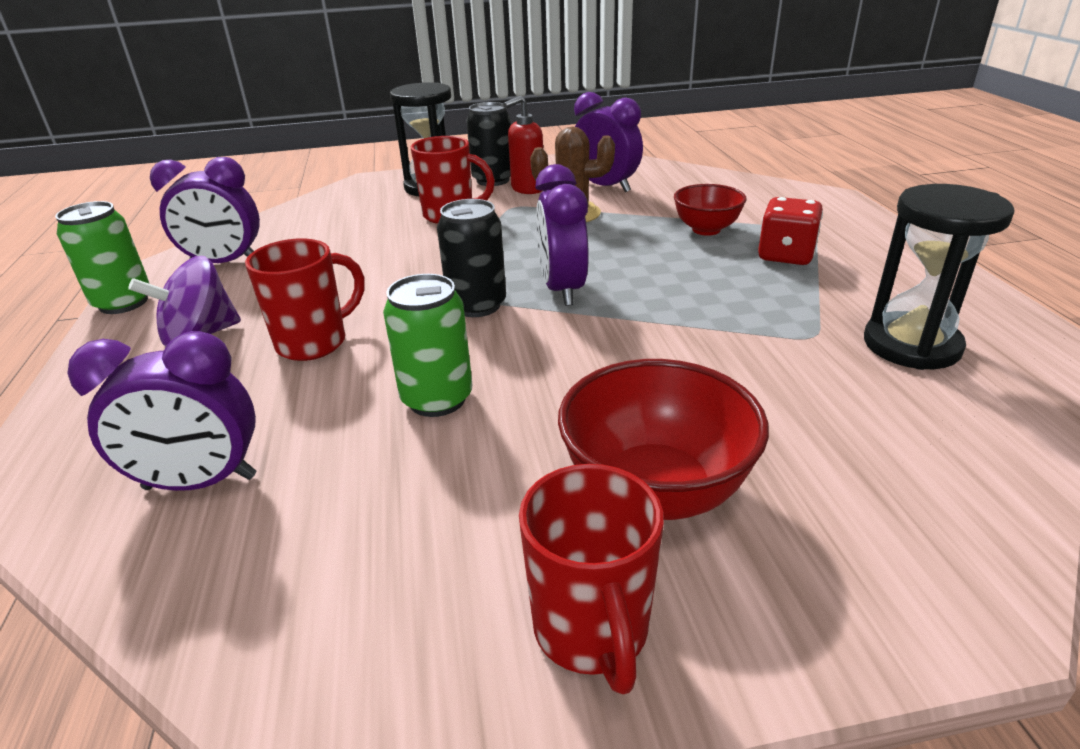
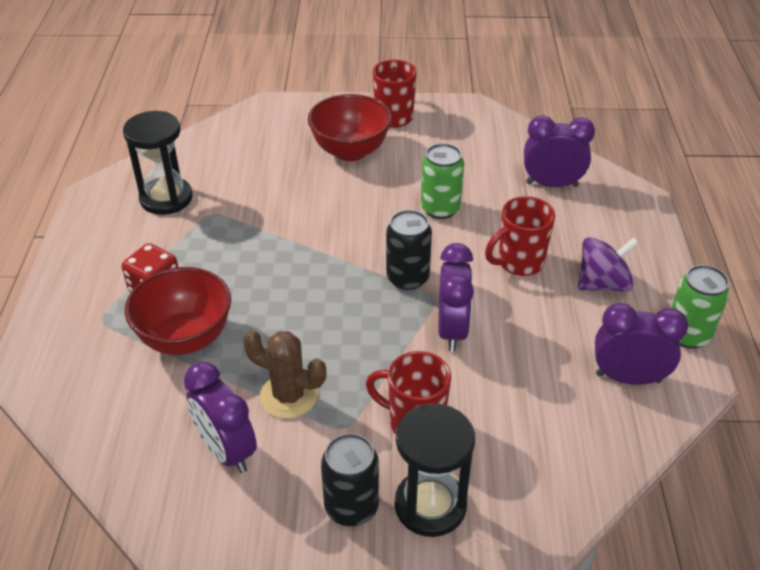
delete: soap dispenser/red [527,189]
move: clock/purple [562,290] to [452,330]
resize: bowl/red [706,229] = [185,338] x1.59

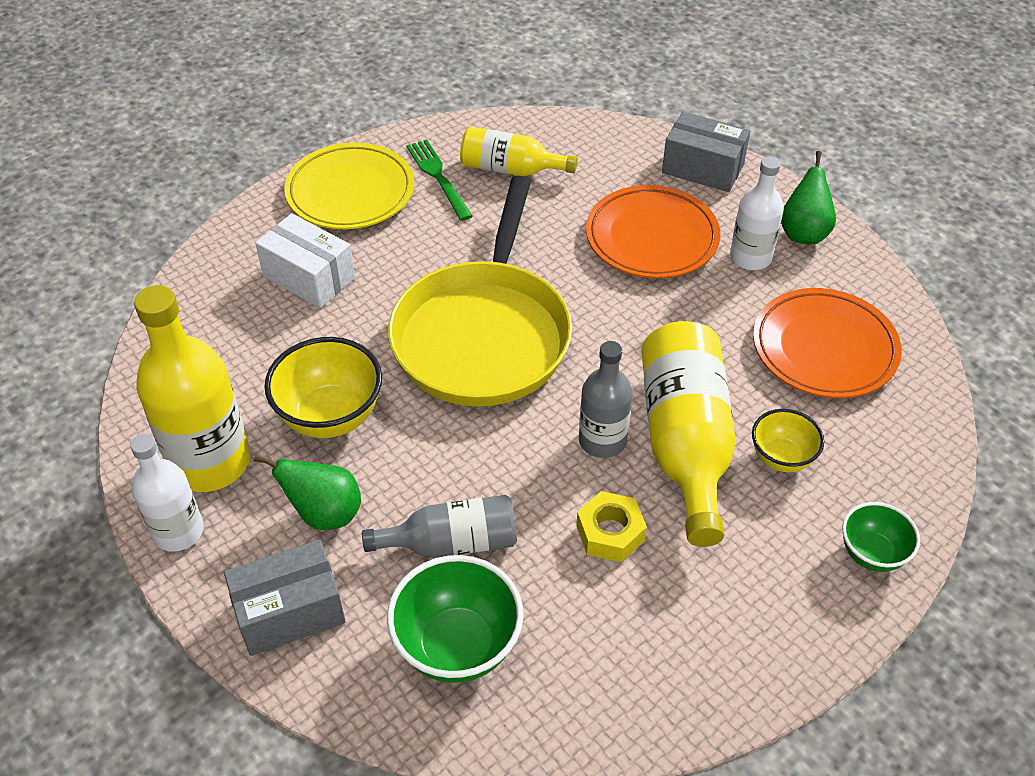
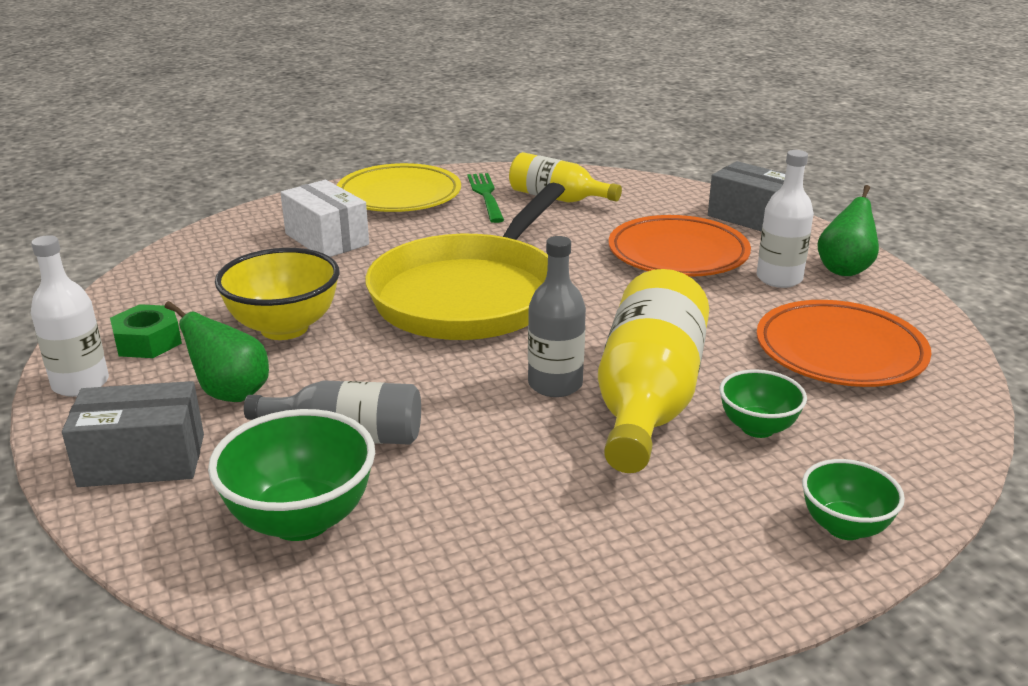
delete: nut/yellow [610,533]
replace: bottle/yellow [210,462] to nut/green [148,341]
recolor: bowl/yellow [781,458] to bowl/green [757,428]

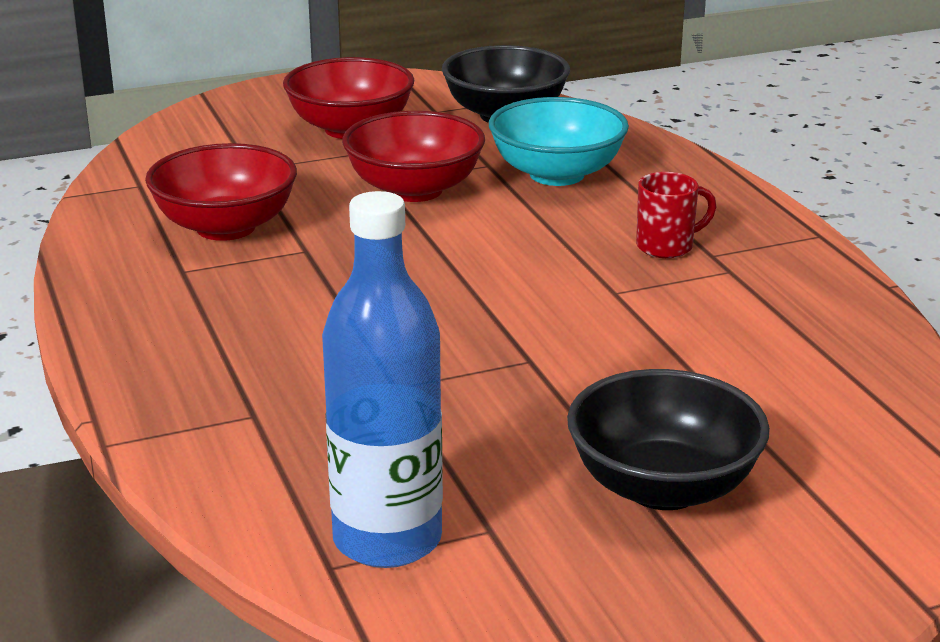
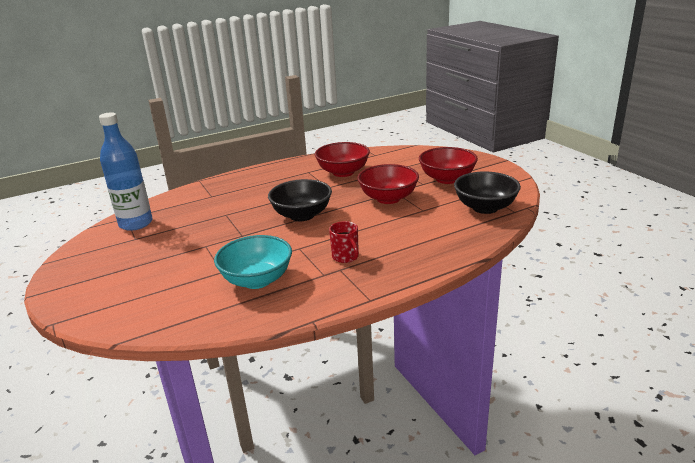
move: bowl/turquoise [556,174] to [257,280]; bowl/black [663,487] to [302,215]

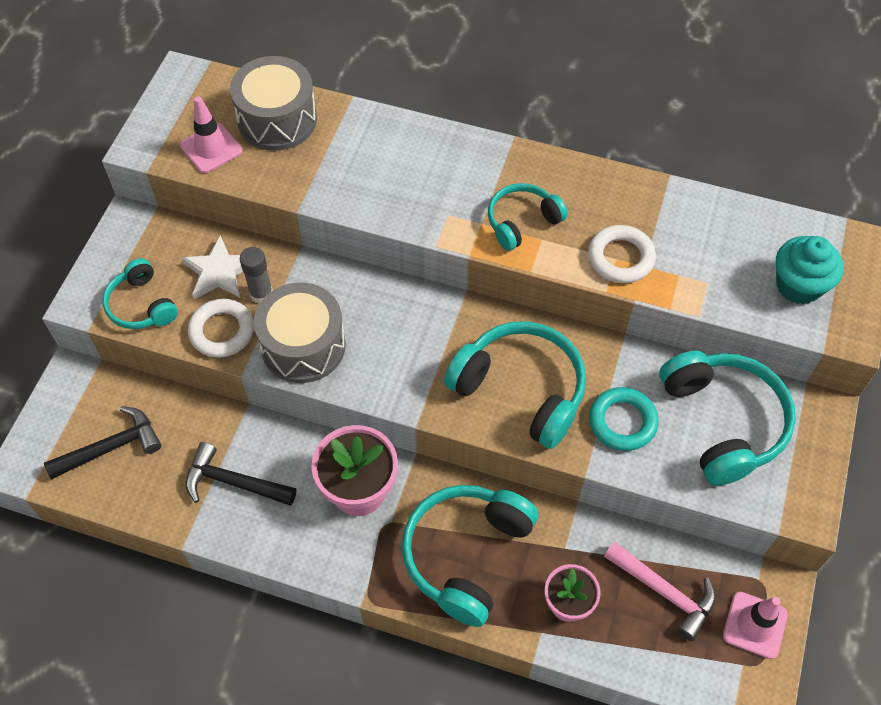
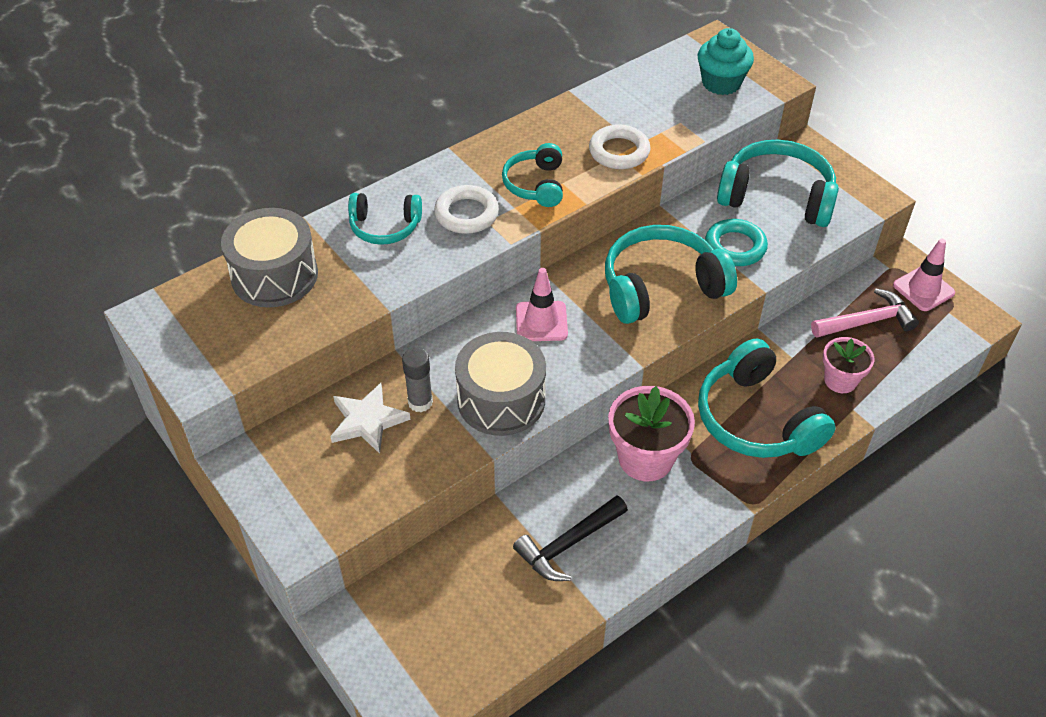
delete: hammer/black [111,447]
move: headphones/turquoise [141,305] to [385,227]; traffic cone/pink [211,148] to [541,321]; ring/white [222,331] to [466,214]

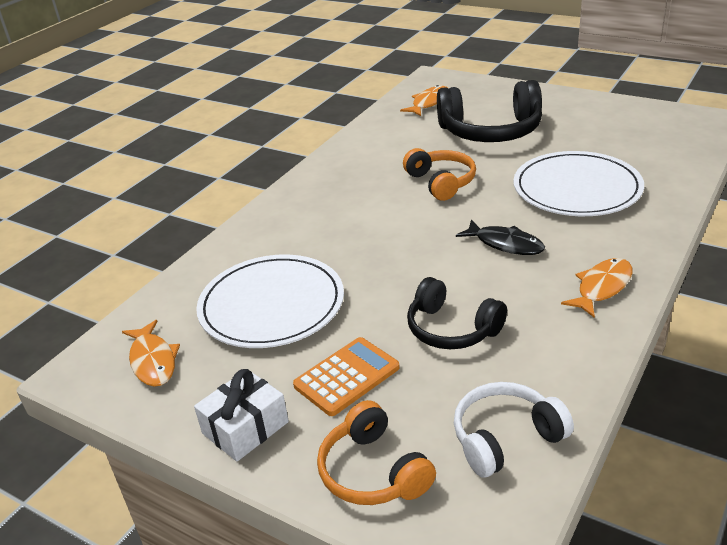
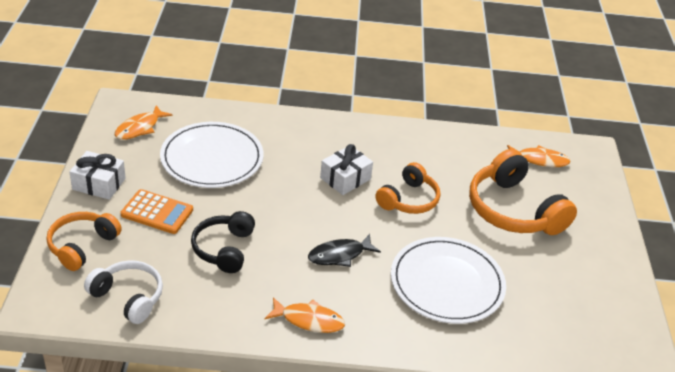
insert: gift/white [345,178]
recolor: headphones/black [490,131] to headphones/orange [513,210]
rotate: fish/black [505,244] = [339,255] 60 degrees clockwise

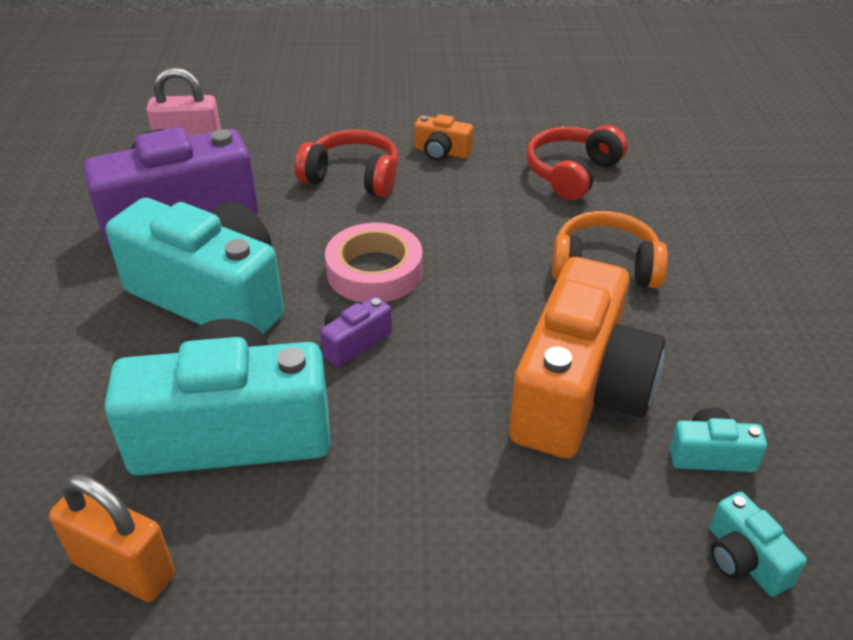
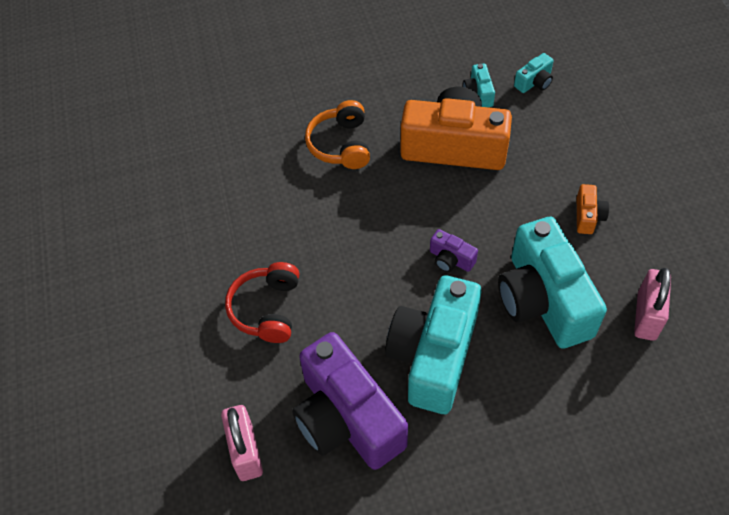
delete: tape/pink [374,271]; headphones/red [572,173]
move: camera/orange [441,152] to [588,216]
recolor: padlock/orange [124,569] to padlock/pink [646,316]

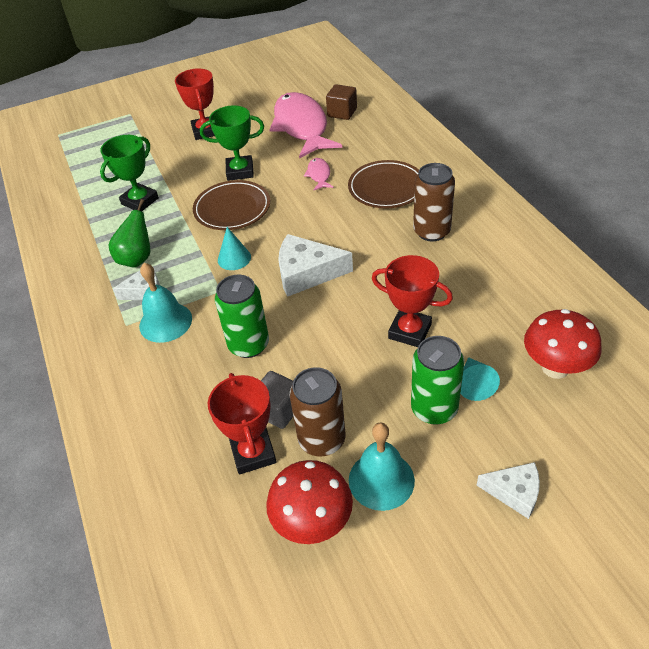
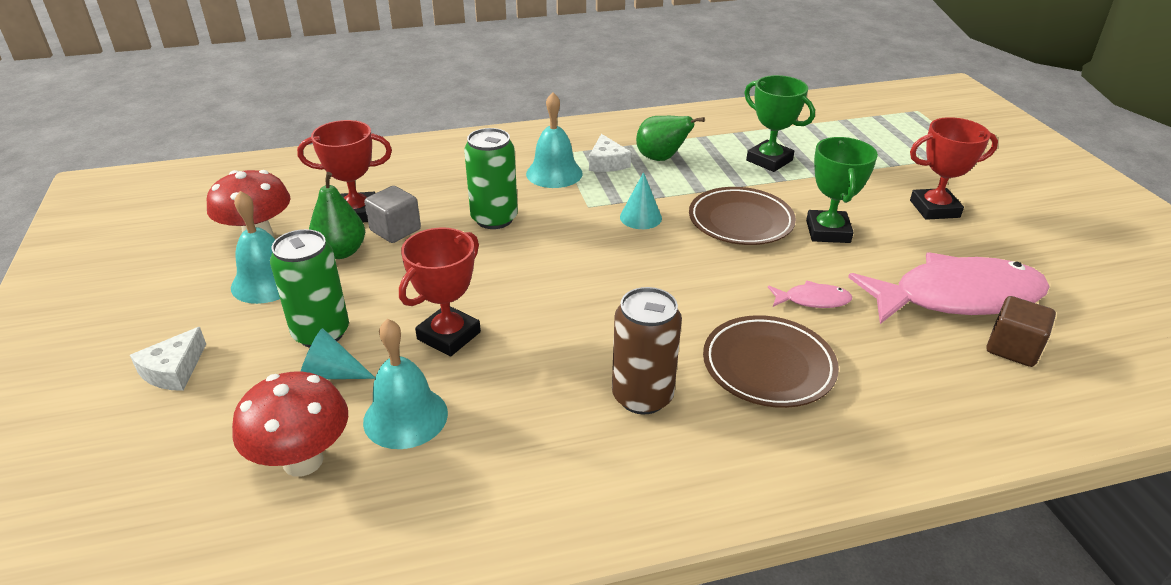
delete: cheese/white [306,273]
insert: bell/turquoise [405,417]
replace: can/brown [322,439] to pear/green [341,252]

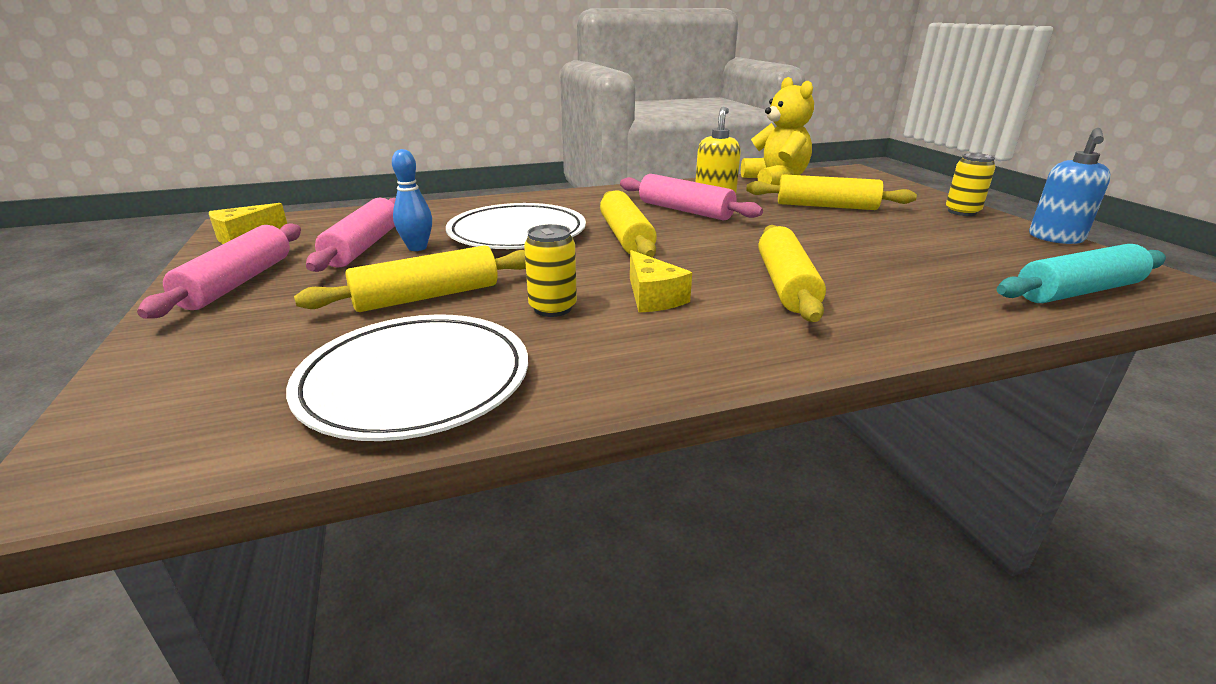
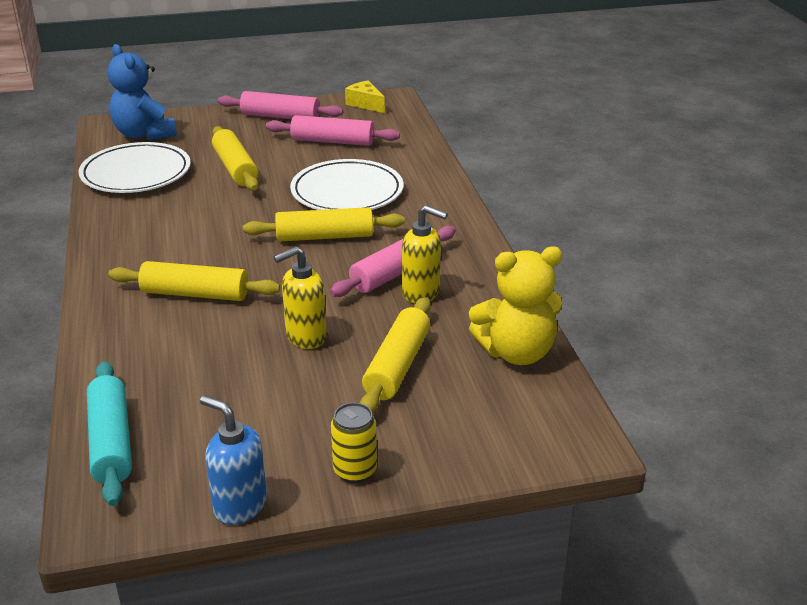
delete: bowling pin/blue [417,248]; can/yellow [552,308]; cheese/yellow [653,297]
insert: teddy bear/blue [144,134]; soap dispenser/yellow [305,337]

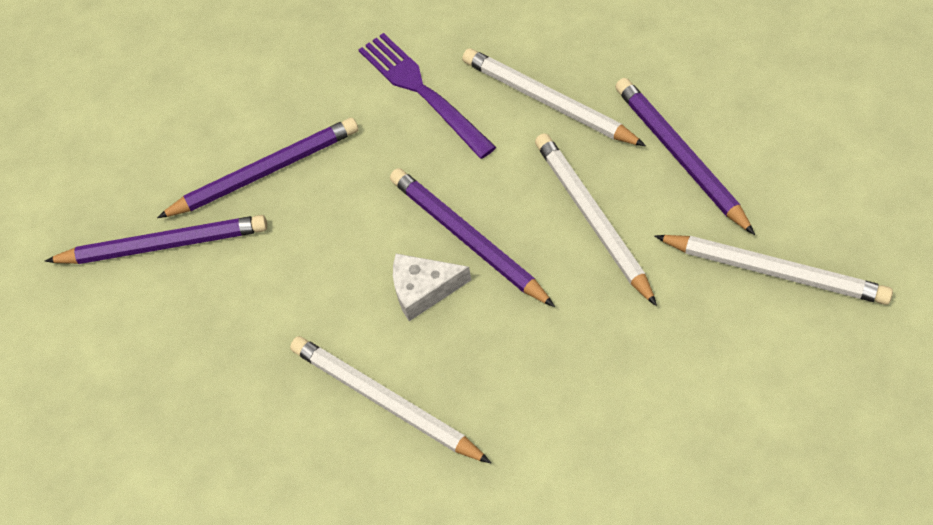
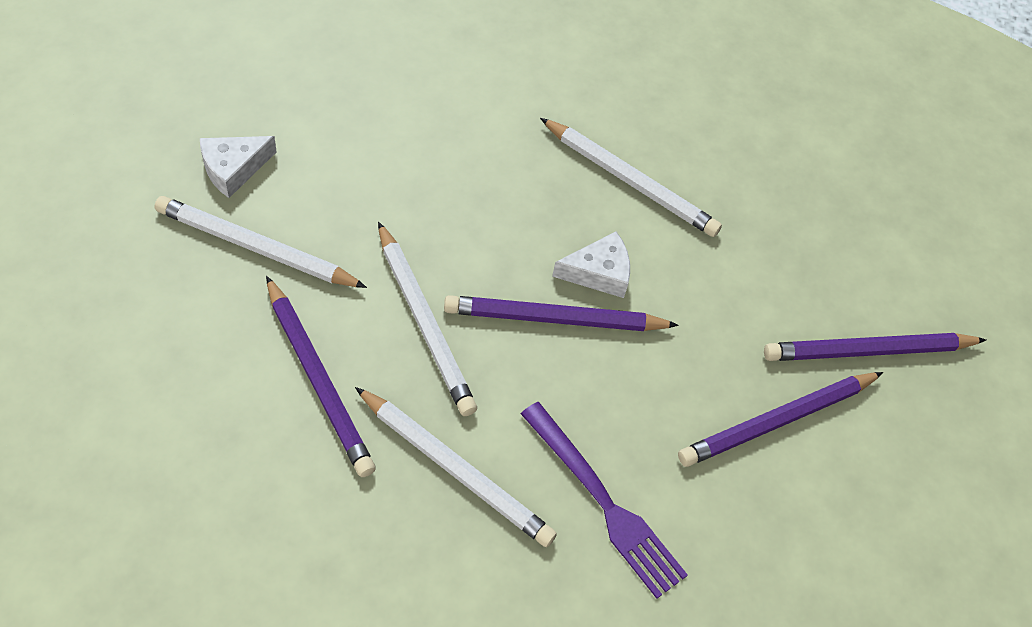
insert: cheese/white [233,169]
rotate: pencil/purple [468,238] = [554,318] 135 degrees clockwise

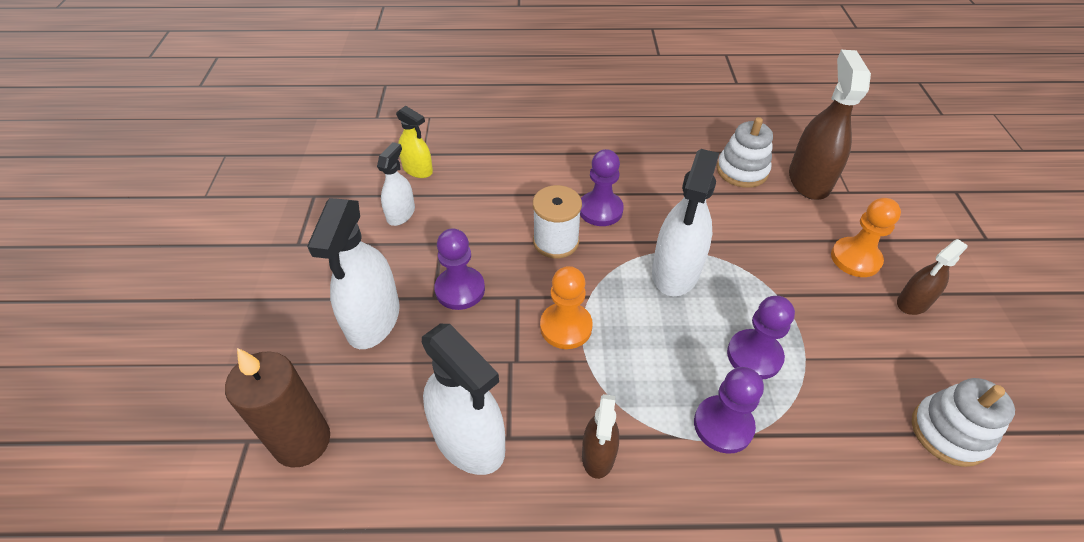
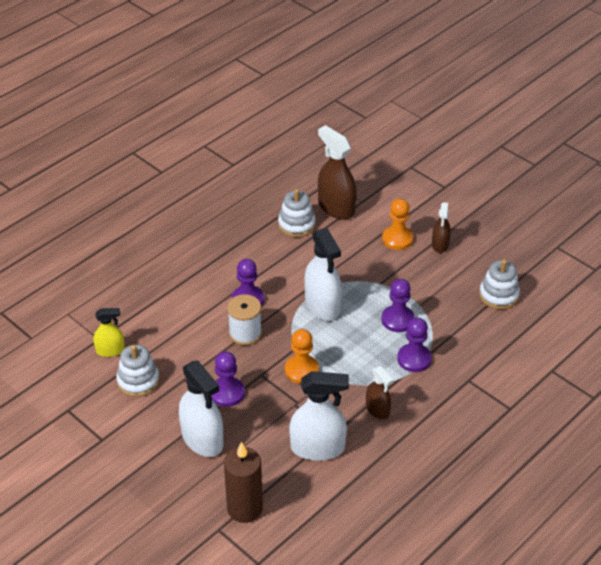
replace: spray bottle/white [401,214] to stacking toy/white [138,381]

